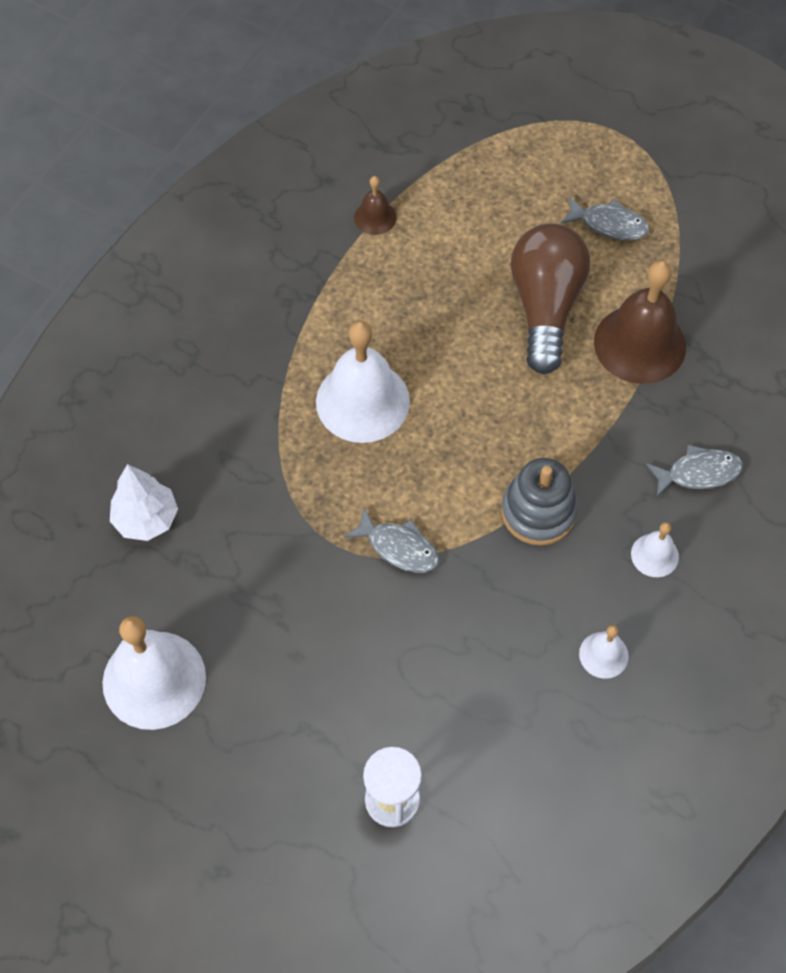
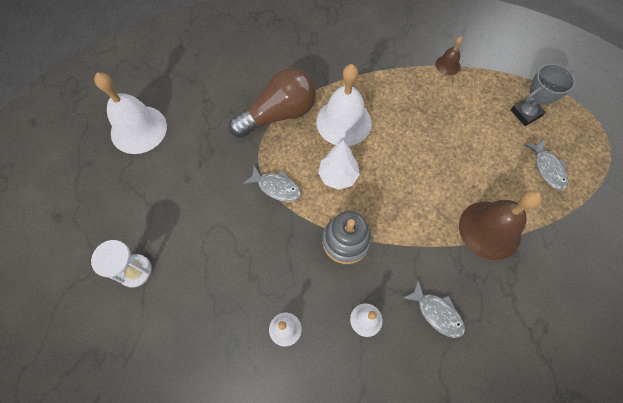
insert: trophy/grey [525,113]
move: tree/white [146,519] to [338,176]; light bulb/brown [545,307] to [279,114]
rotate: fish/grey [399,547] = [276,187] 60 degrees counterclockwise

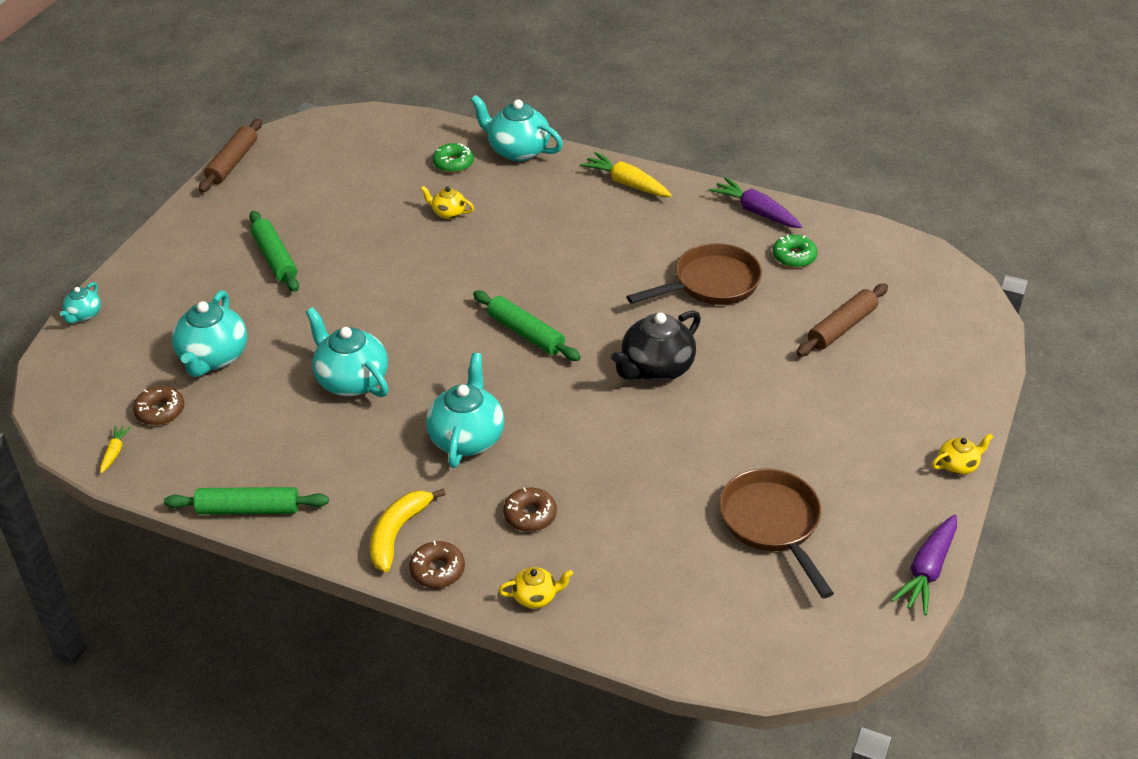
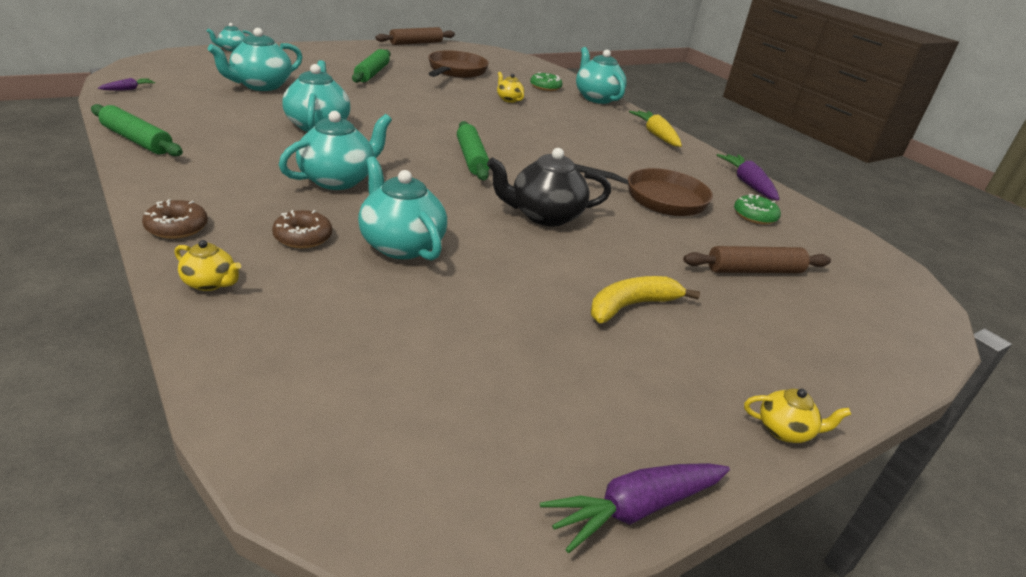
delete: donut/brown [160,411]
insert: teapot/turquoise [400,245]
move: banana/yellow [397,533] to [631,306]; pan/brown [772,524] to [455,71]
recolor: carrot/yellow [115,452] to carrot/purple [128,89]

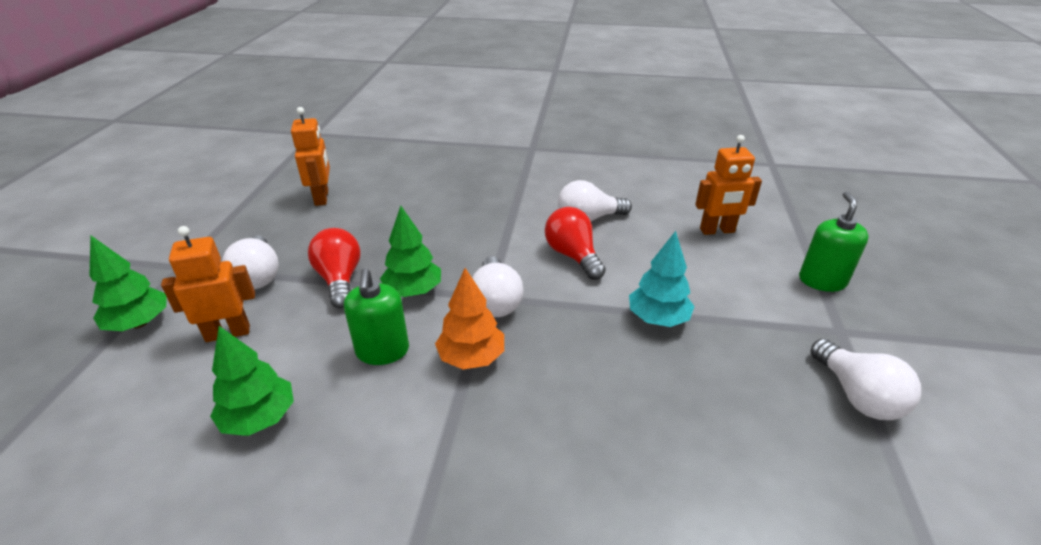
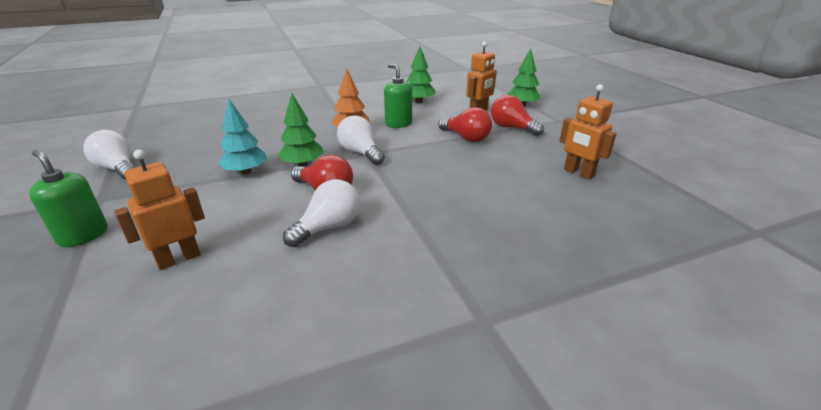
move: tree/green [413,291] to [303,164]
recolor: light bulb/white [258,276] to light bulb/red [512,128]
rotate: soap dispenser/green [822,281] = [83,235] 150 degrees clockwise

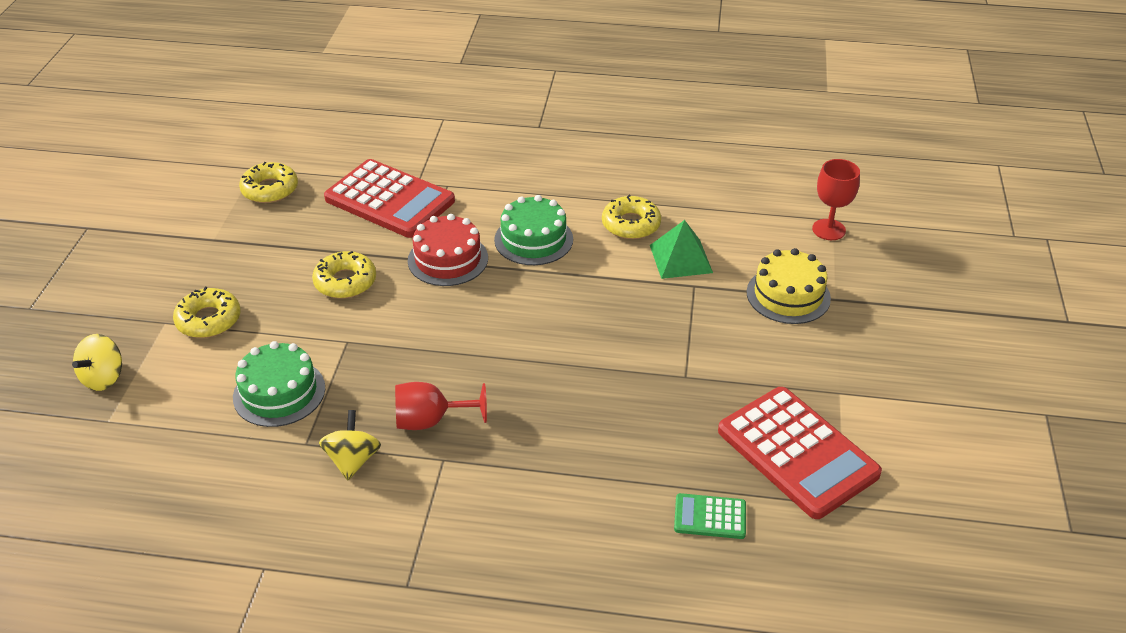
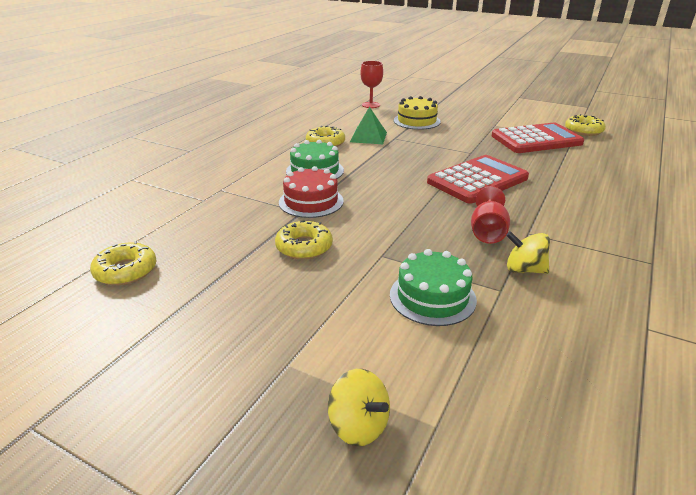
delete: calculator/green [710,517]
move: donut/yellow [208,320] to [583,130]; calculator/red [389,200] to [477,180]

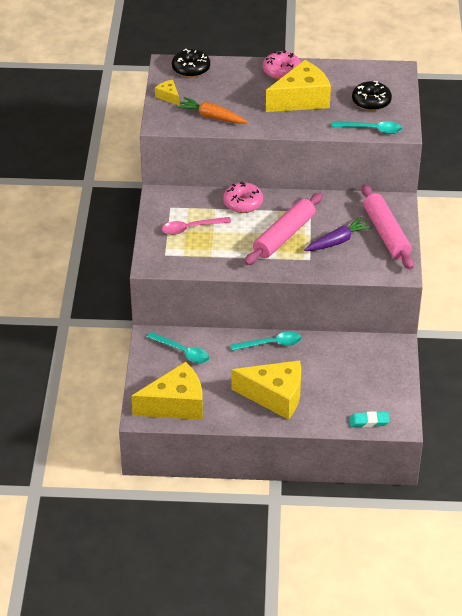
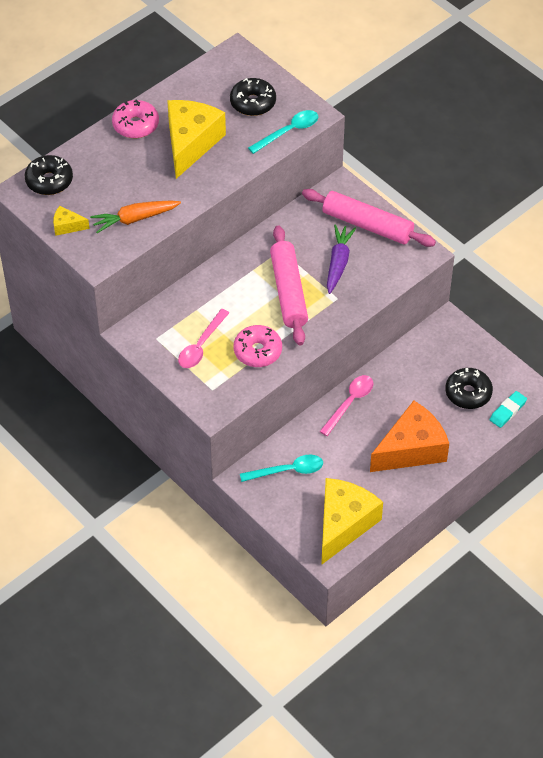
insert: donut/black [468,393]
move: donut/pink [243,203] to [257,351]
recolor: spoon/turquoise [271,344] to spoon/pink [349,403]; cheese/yellow [275,396] to cheese/orange [411,449]

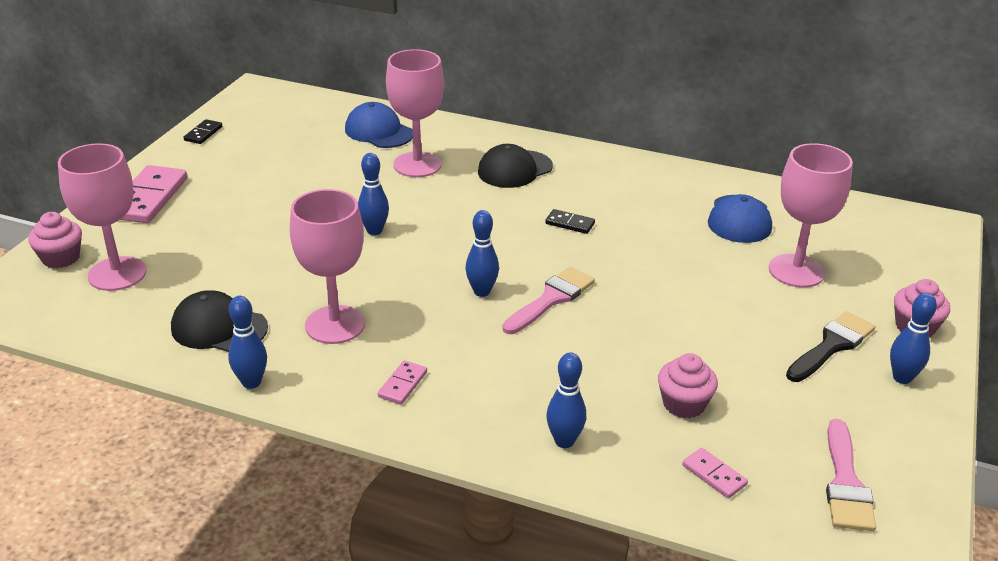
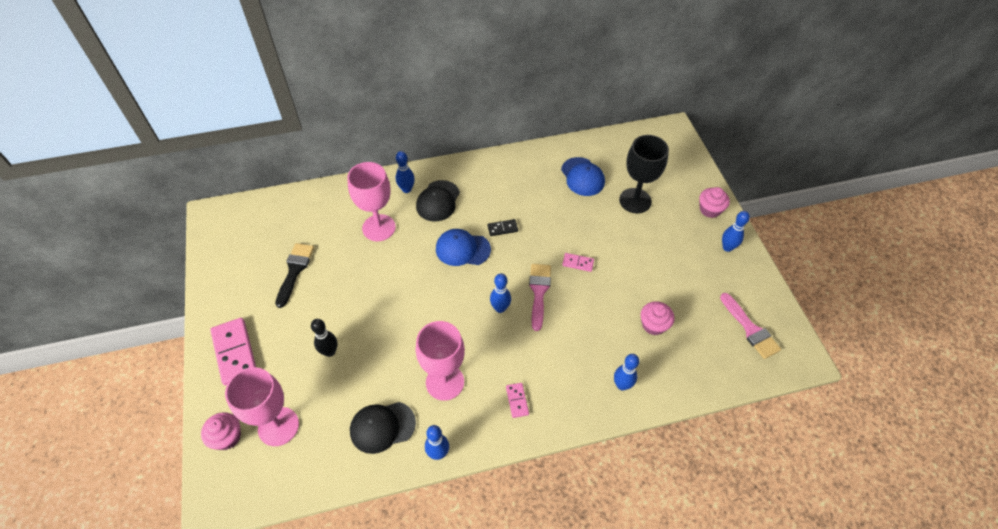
delete: domino/black [203,133]
insert: bowling pin/black [330,352]
move: cap/blue [379,131] to [462,249]; bowling pin/blue [374,231] to [406,189]; domino/pink [714,475] to [578,263]; brush/black [831,346] to [294,271]
recolor: goblet/pink [796,271] to goblet/black [635,200]

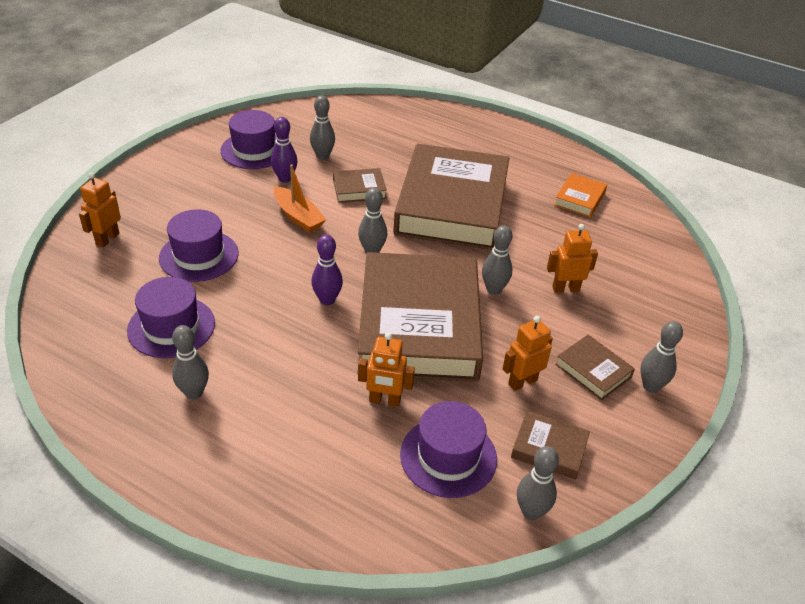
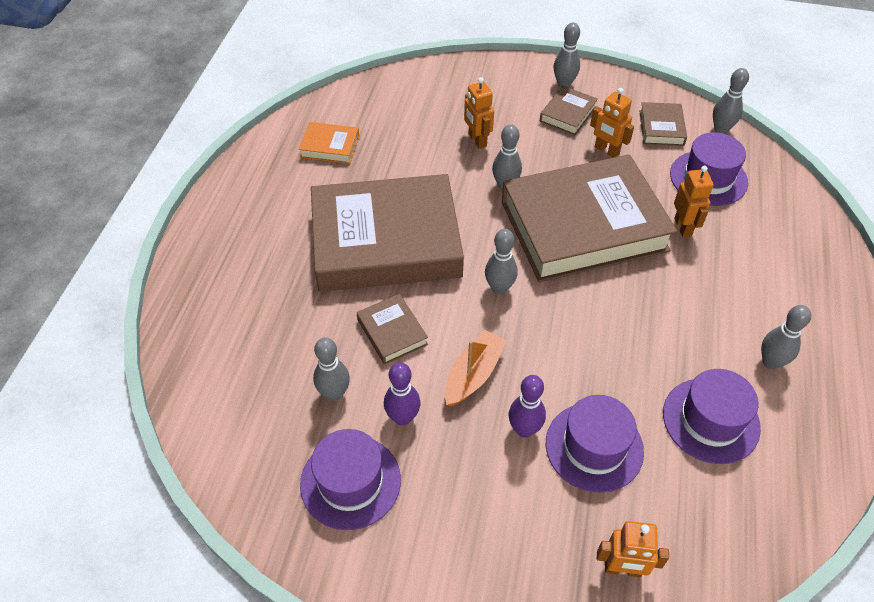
move: bowling pin/purple [327,300] to [524,429]

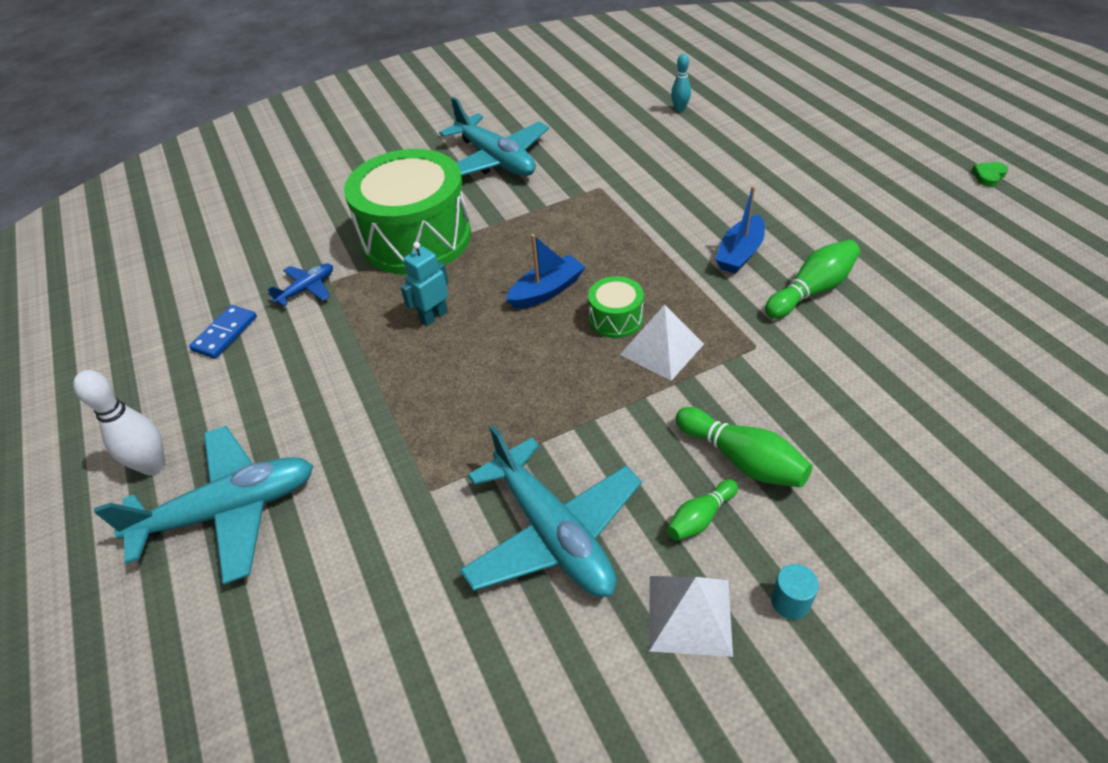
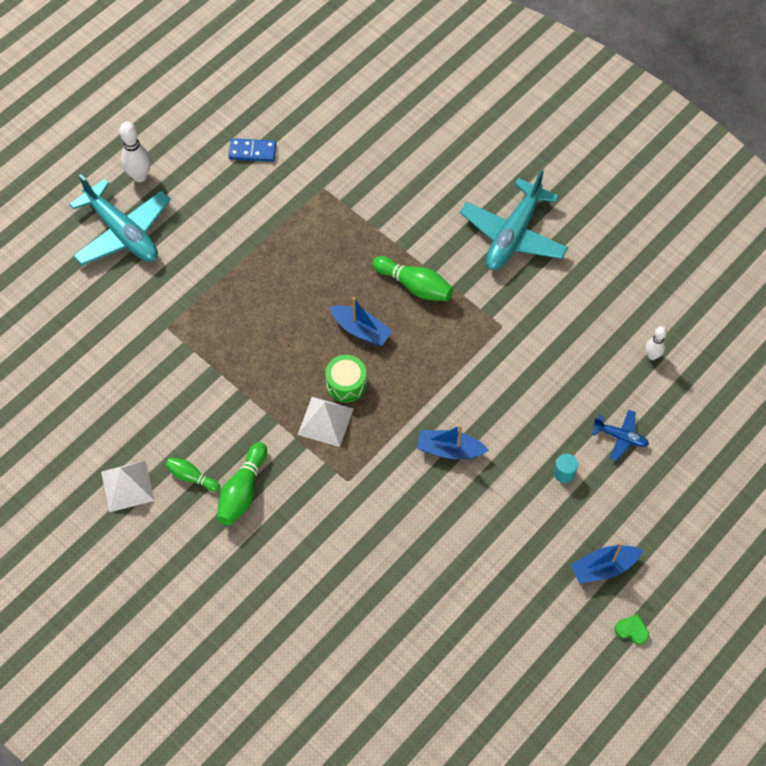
delete: drum/green [416,238]; robot/turquoise [433,316]; plane/turquoise [552,533]
insert: boat/blue [603,567]
move: plane/blue [307,289] to [620,437]; bowling pin/green [811,290] to [415,286]; cylinder/turquoise [790,602] to [564,473]
recolor: bowling pin/turquoise [680,109] to bowling pin/white [652,356]

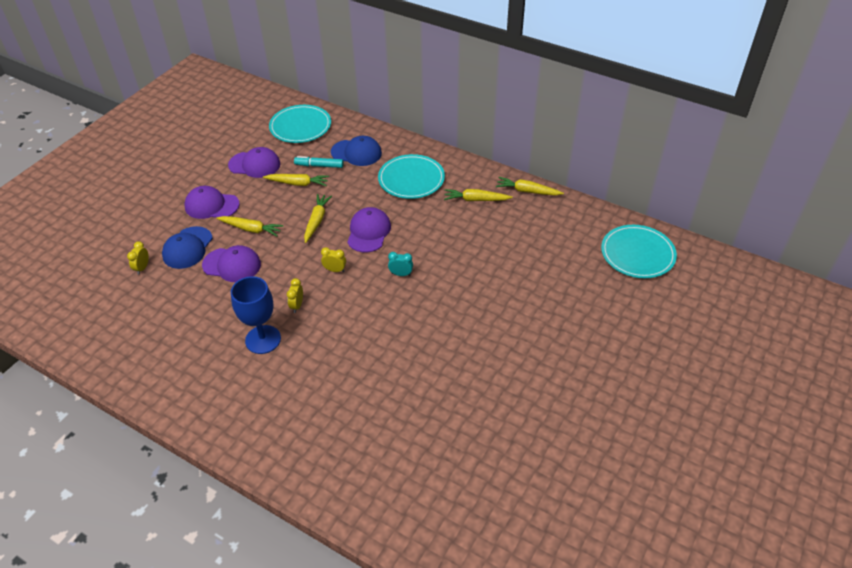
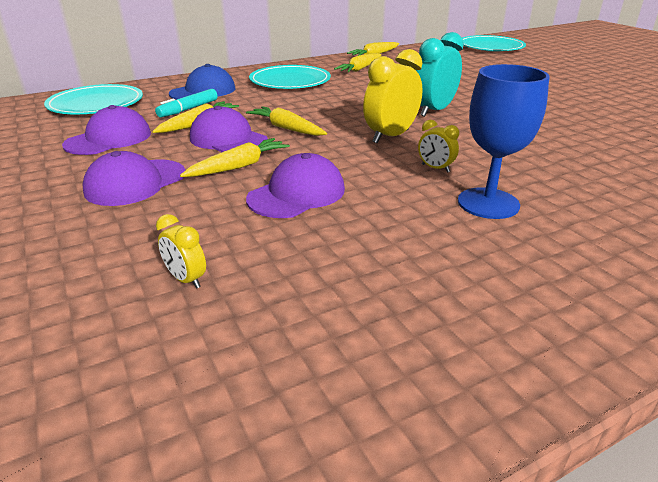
delete: cap/blue [187,248]
move: cap/purple [368,232] to [228,139]
resize: clock/yellow [335,270] = [390,136] x1.93; clock/turquoise [401,274] = [434,111] x1.93

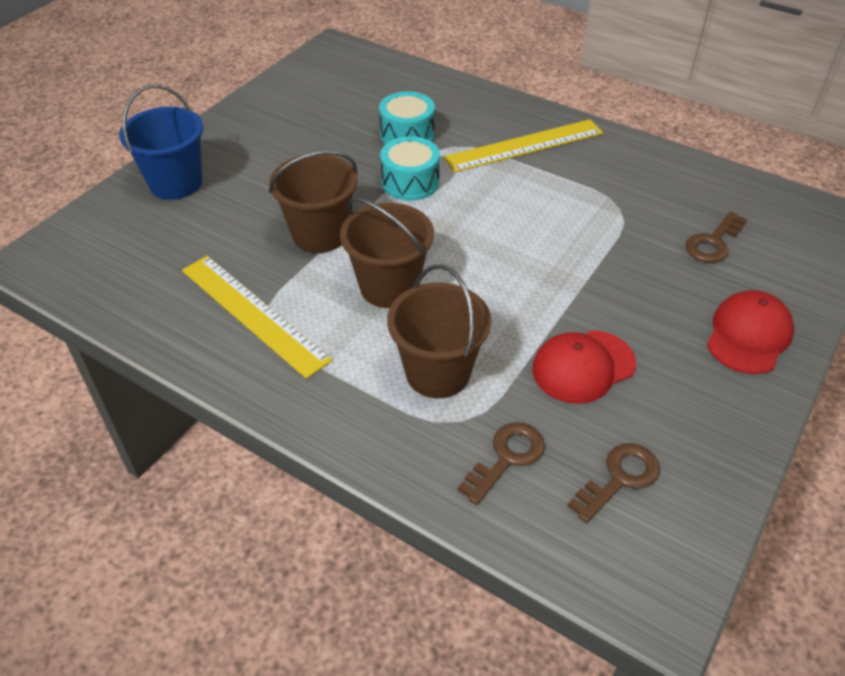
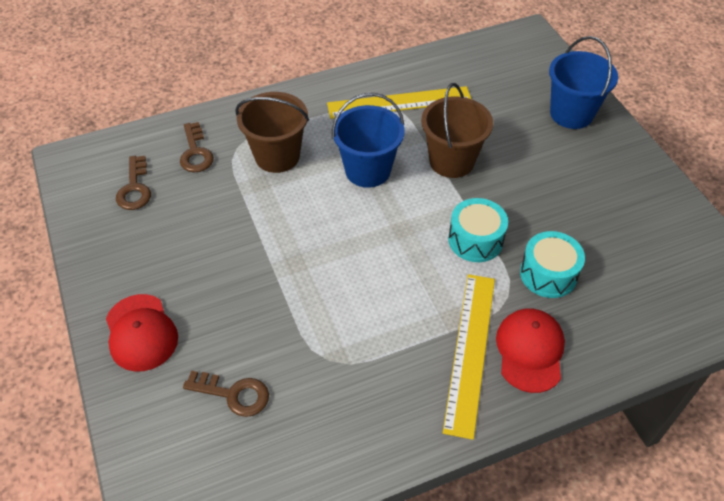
move: cap/red [583,366] to [530,351]
recolor: bucket/brown [389,287] to bucket/blue [368,170]
rotate: key/brown [713,242] = [234,394] 120 degrees clockwise

